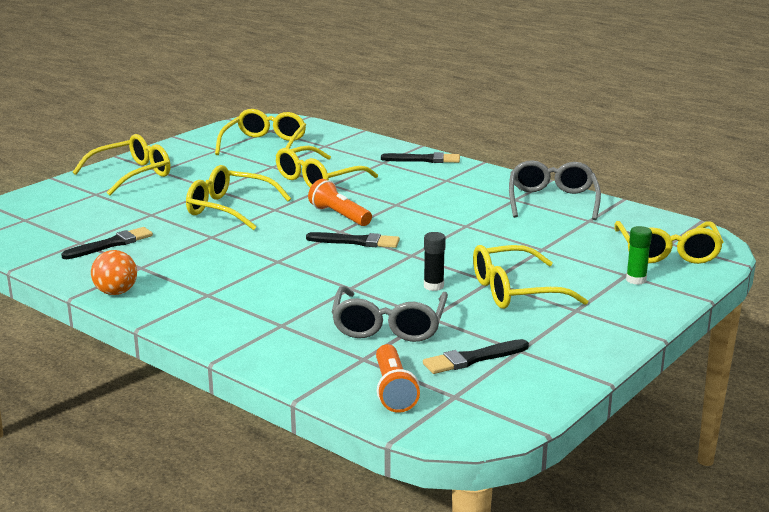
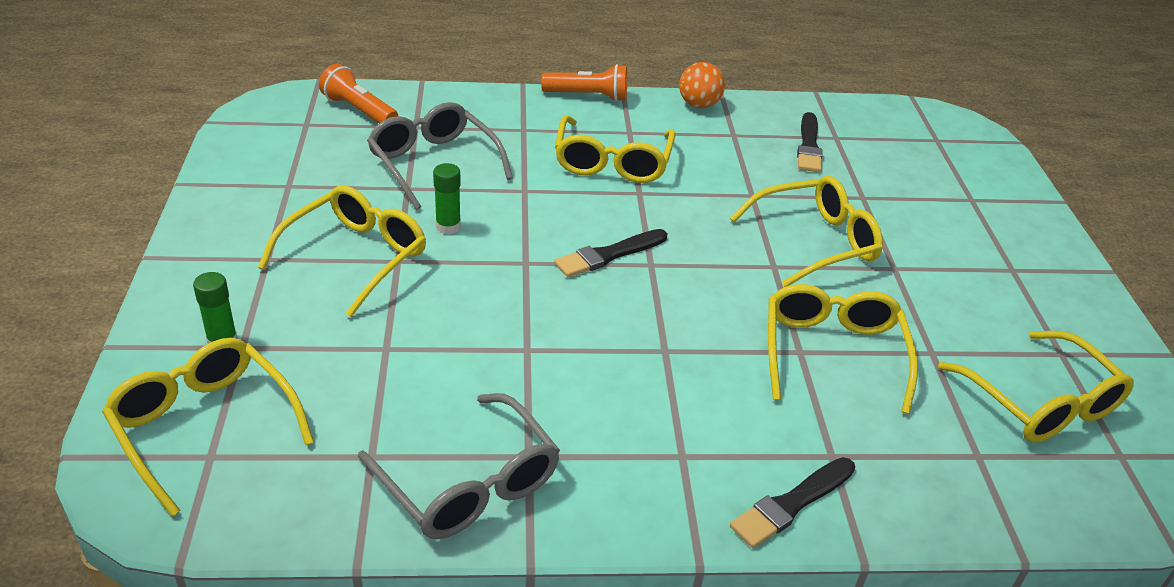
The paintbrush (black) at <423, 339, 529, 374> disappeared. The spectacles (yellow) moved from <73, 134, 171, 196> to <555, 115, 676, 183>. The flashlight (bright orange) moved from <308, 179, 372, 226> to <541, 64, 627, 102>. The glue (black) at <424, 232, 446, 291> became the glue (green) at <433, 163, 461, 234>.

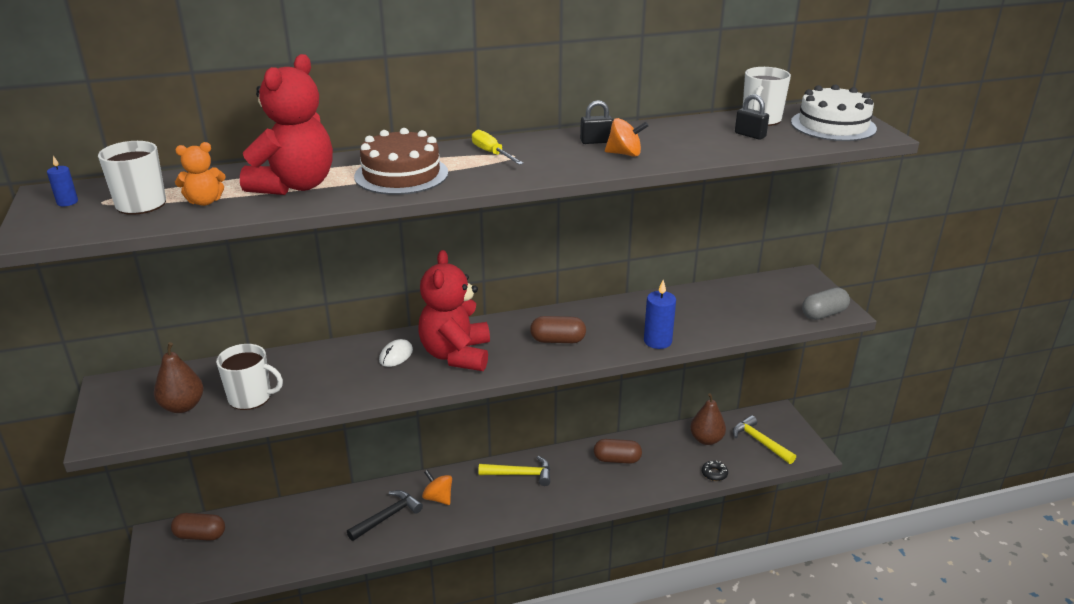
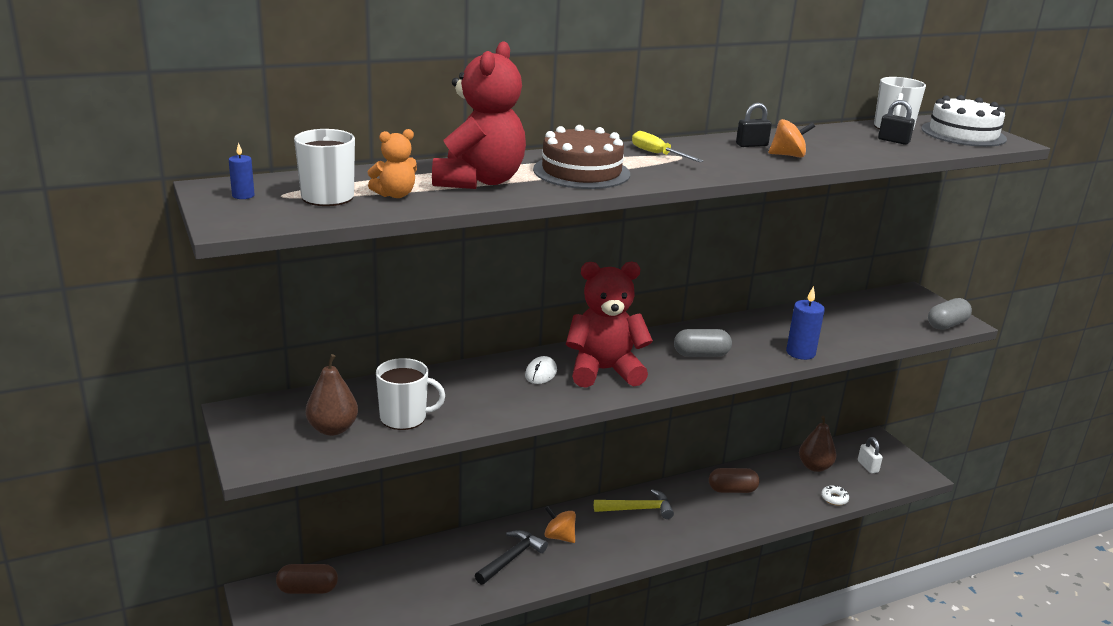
The claw hammer (yellow) at <733, 415, 796, 464> was replaced by the lock (snow-white) at <858, 437, 883, 473>. The pill shape (dark brown) at <530, 316, 586, 343> became the pill shape (ash-grey) at <674, 329, 732, 357>. The doughnut (black) at <702, 461, 728, 481> became the doughnut (snow-white) at <821, 485, 849, 505>. The teddy (red) at <418, 250, 490, 371> turned 90 degrees clockwise.

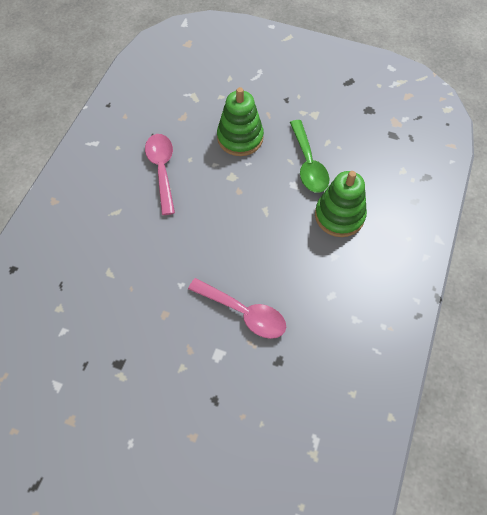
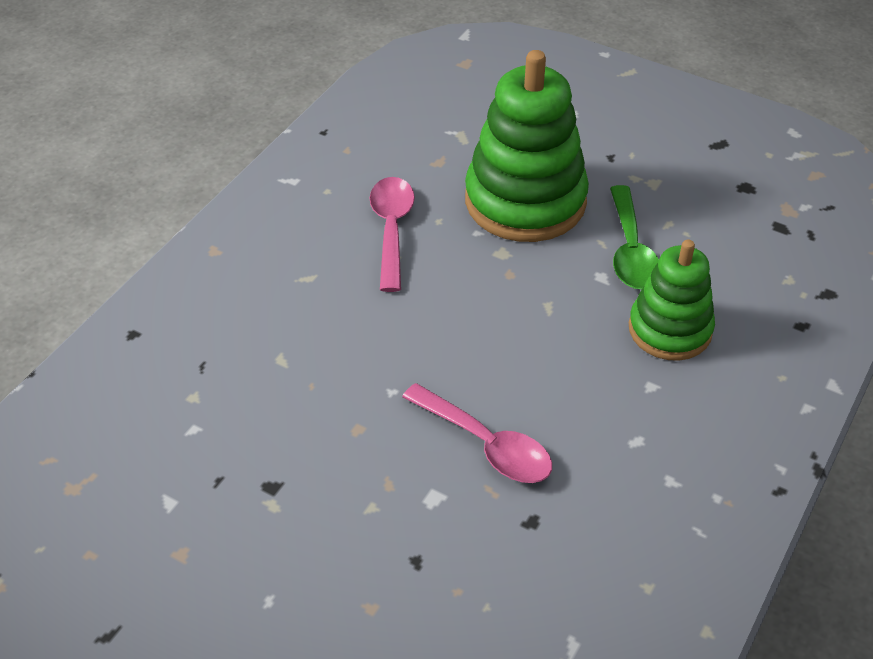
The stacking toy (green) at <217, 87, 264, 156> changed to 1.61 times the size.

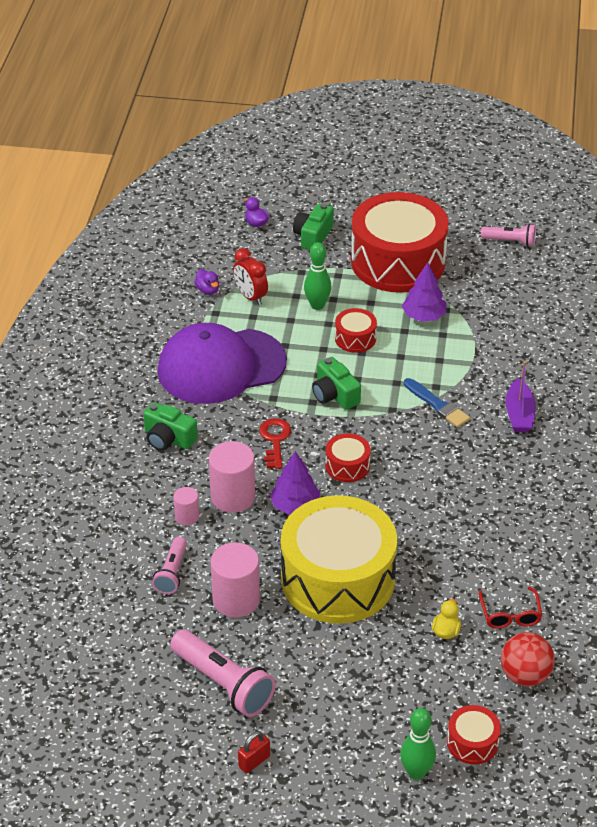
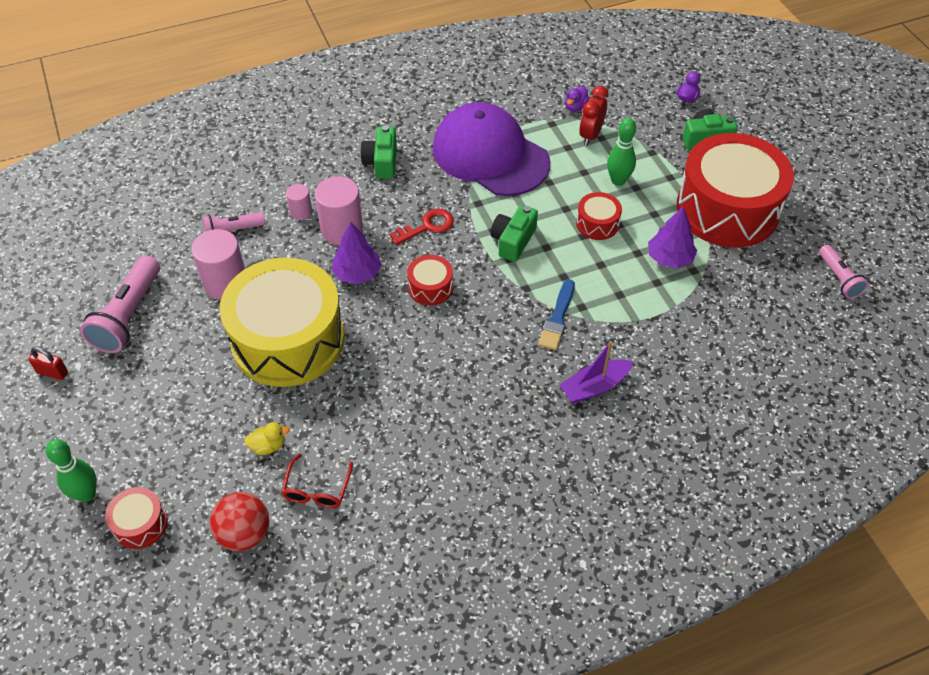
The spectacles (red) at <479, 587, 542, 629> turned 45 degrees counterclockwise.

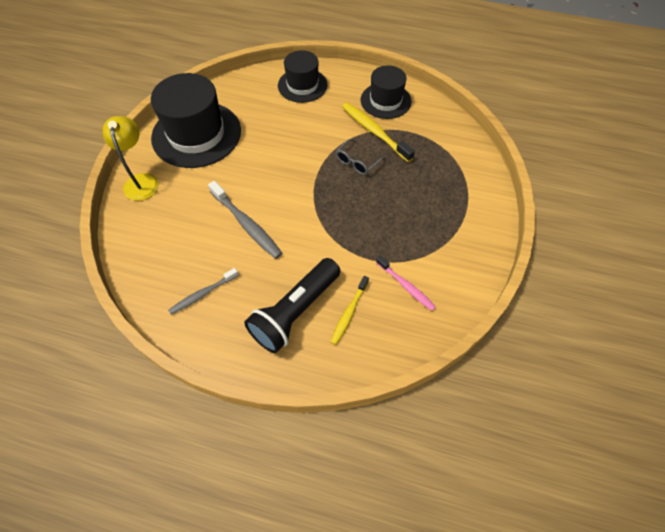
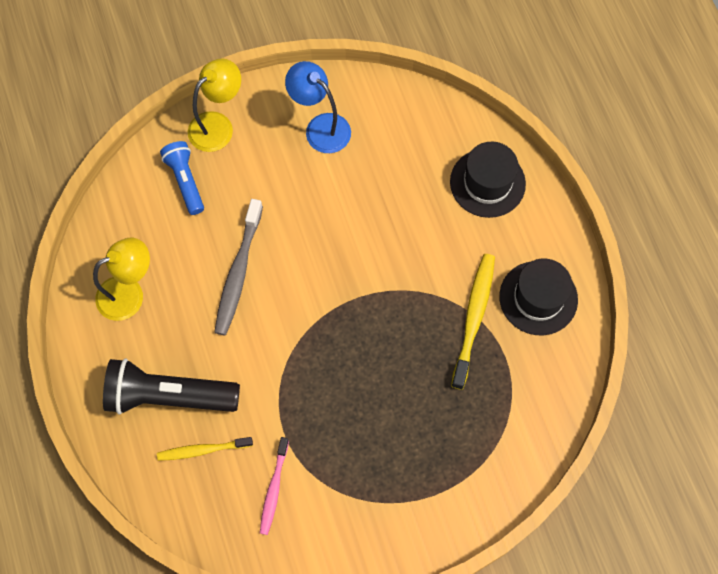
The spectacles (ash-grey) at <336, 139, 386, 175> disappeared. The flashlight (blue) at <160, 141, 204, 215> appeared. The hat (black) at <151, 73, 241, 168> was replaced by the reading lamp (blue) at <285, 61, 351, 153>. The toothbrush (ash-grey) at <168, 268, 239, 315> was replaced by the reading lamp (yellow) at <93, 238, 150, 321>.

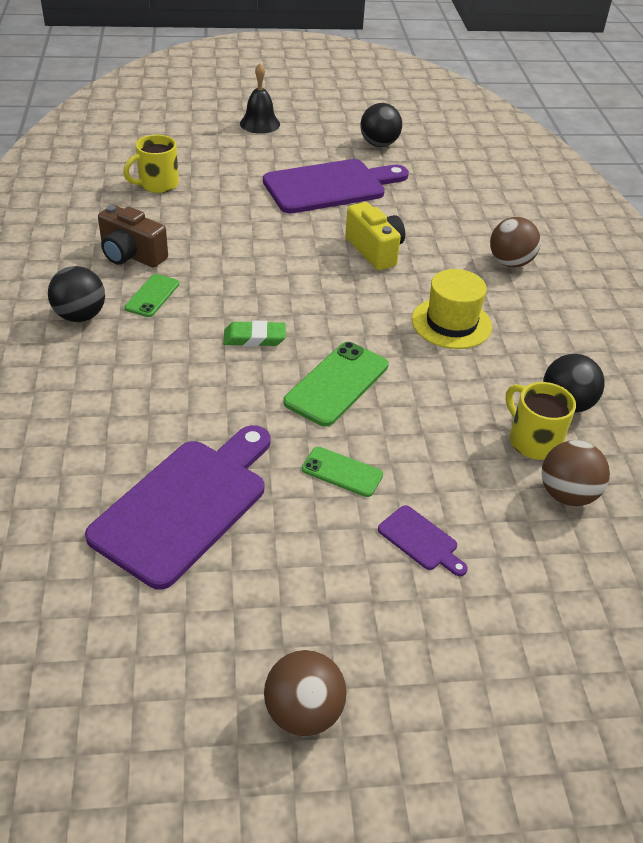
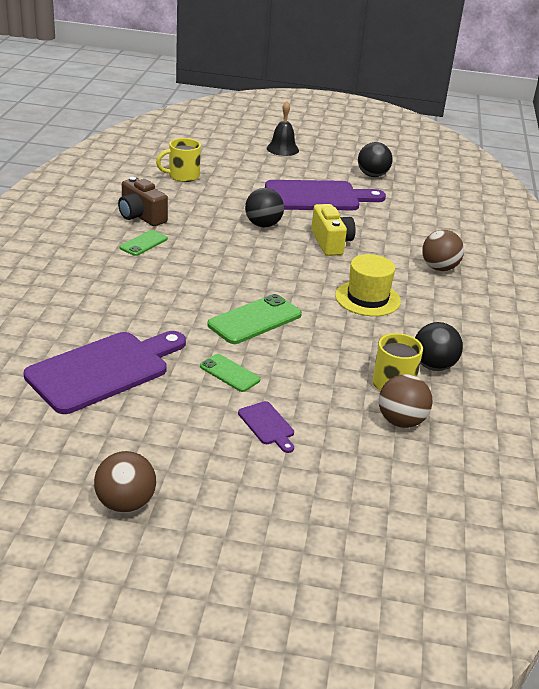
The gum eraser (green) at <223, 320, 286, 347> disappeared. The ball (black) moved from <48, 266, 105, 322> to <245, 188, 284, 227>.

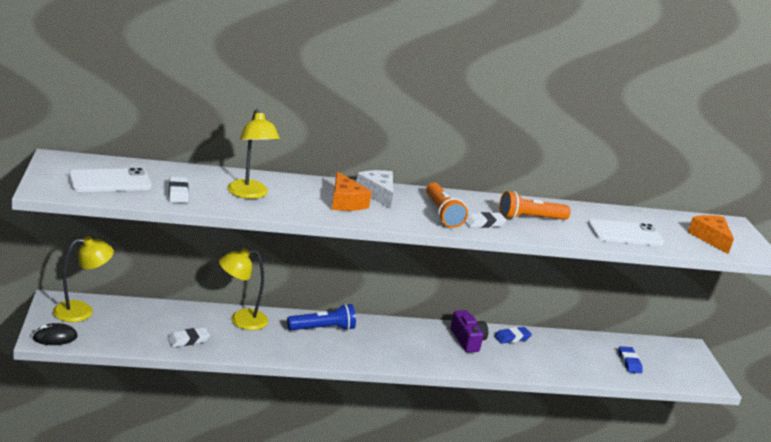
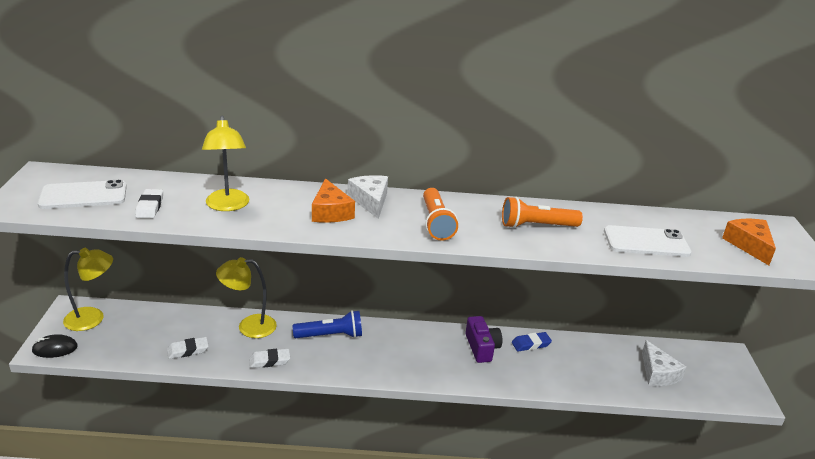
The gum eraser (snow-white) moved from <465, 212, 507, 228> to <249, 349, 290, 368>. The gum eraser (blue) at <619, 346, 642, 373> was replaced by the cheese (snow-white) at <642, 340, 686, 386>.

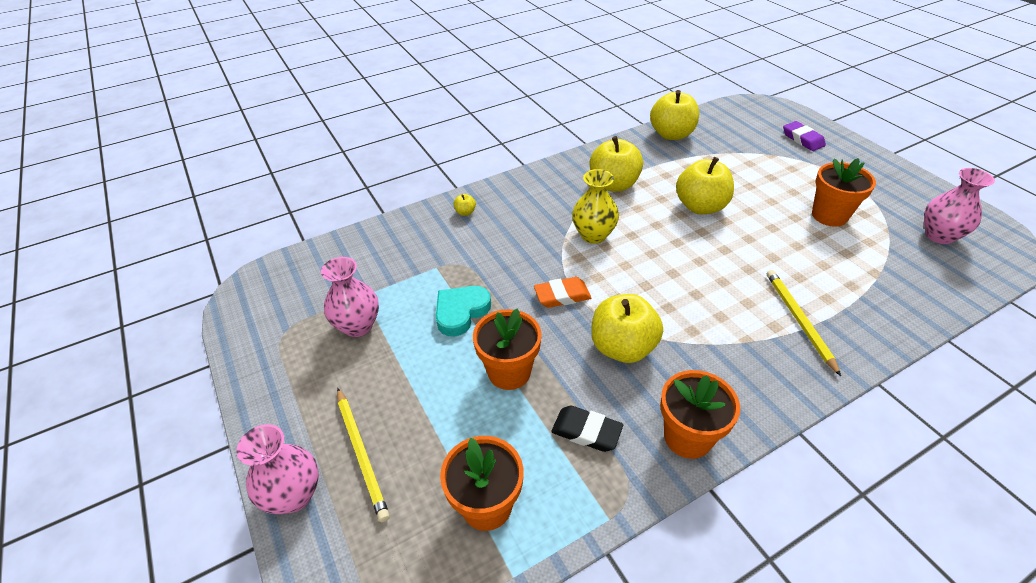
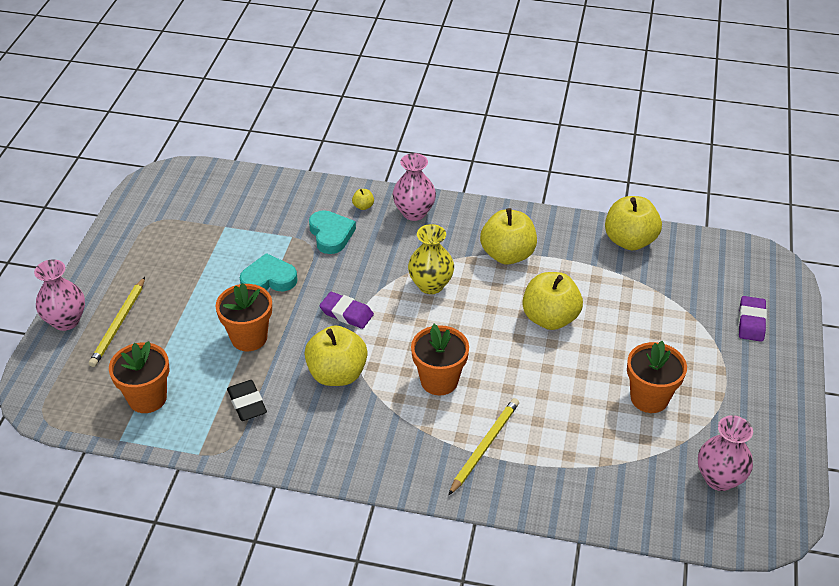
The heart shape (turquoise) at <309, 210, 356, 254> appeared. The vase (rose-pink) moved from <321, 257, 379, 337> to <393, 153, 436, 221>. The plant pot (bright orange) moved from <660, 370, 740, 459> to <411, 324, 469, 395>. The gum eraser (bright orange) at <534, 277, 591, 308> became the gum eraser (purple) at <319, 292, 374, 329>.

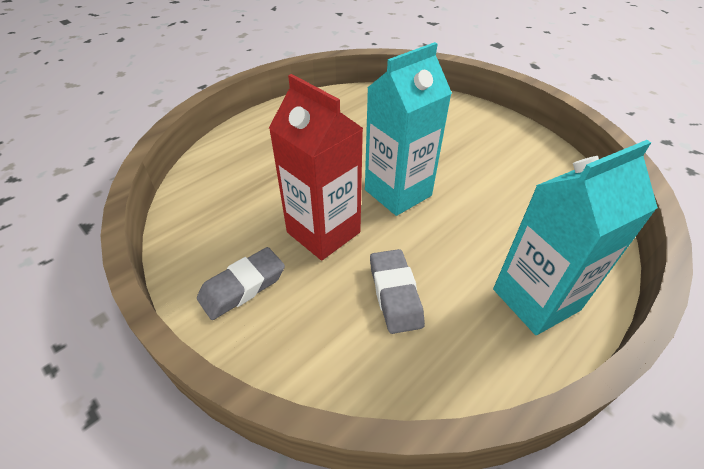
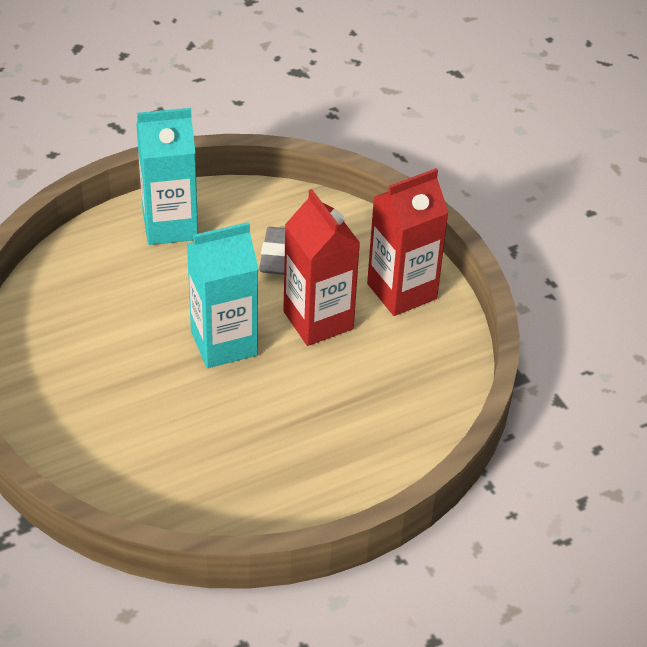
The gum eraser (ash-grey) at <197, 247, 285, 320> was replaced by the milk carton (red) at <367, 168, 449, 316>.

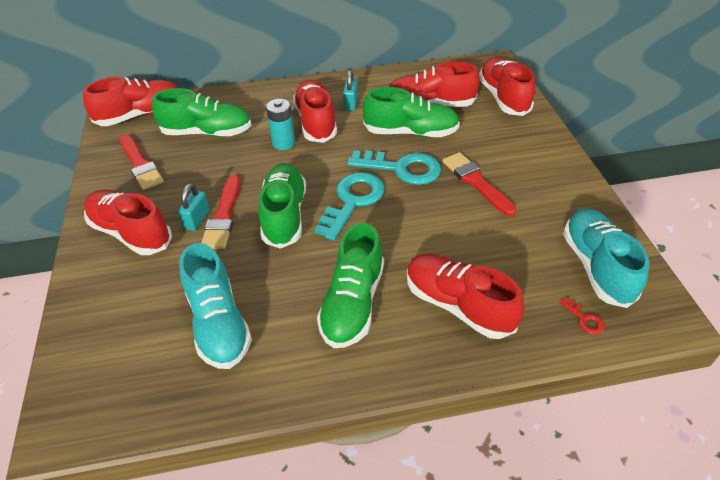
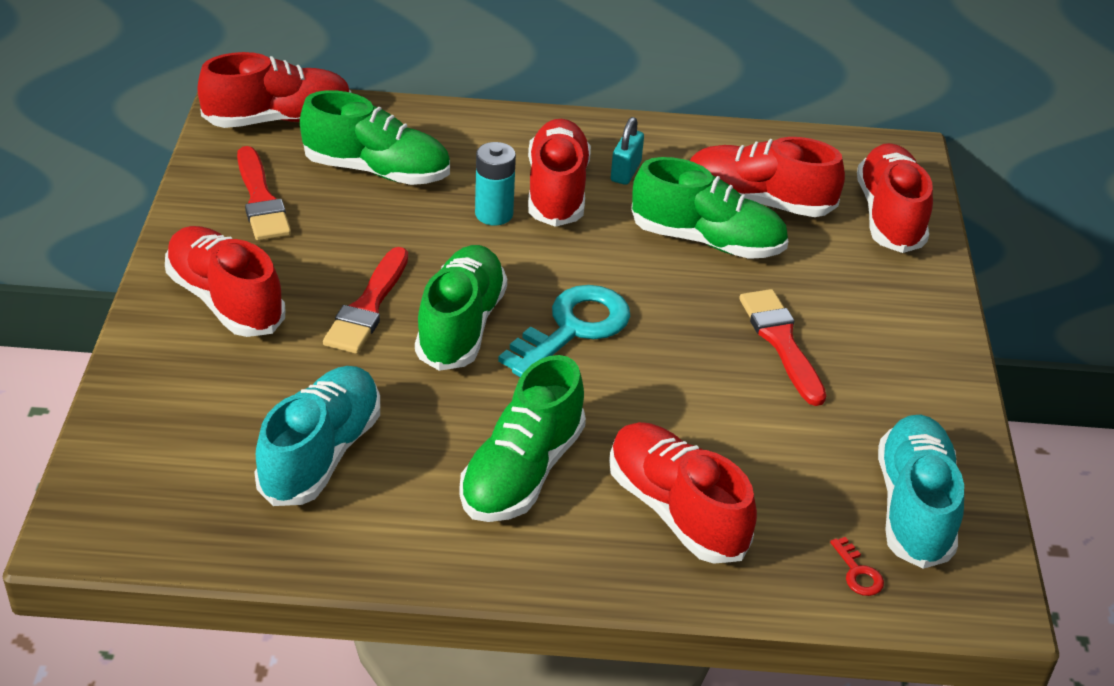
The lock (turquoise) at <178, 183, 210, 231> disappeared. The door key (turquoise) at <347, 150, 441, 185> disappeared. The sneaker (turquoise) at <179, 243, 252, 369> turned 150 degrees counterclockwise.

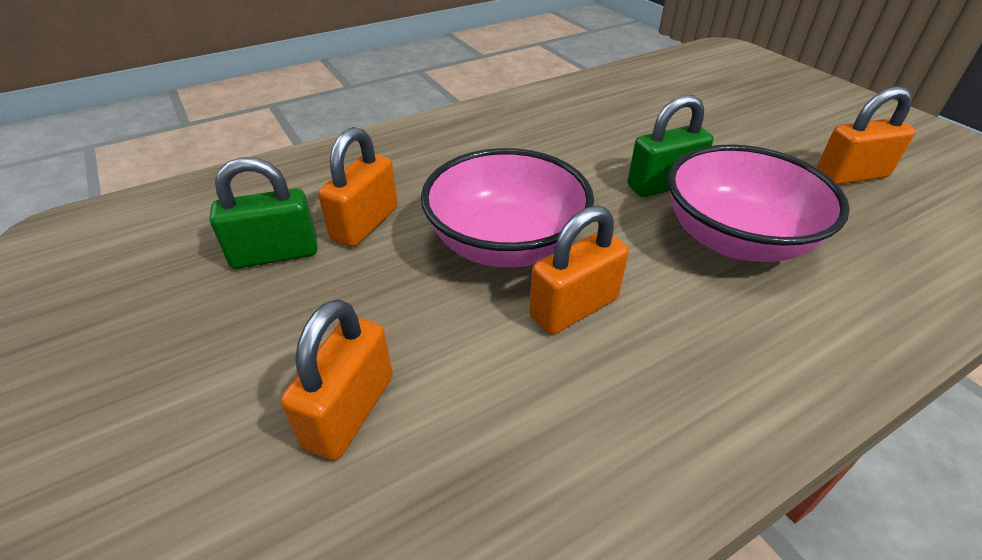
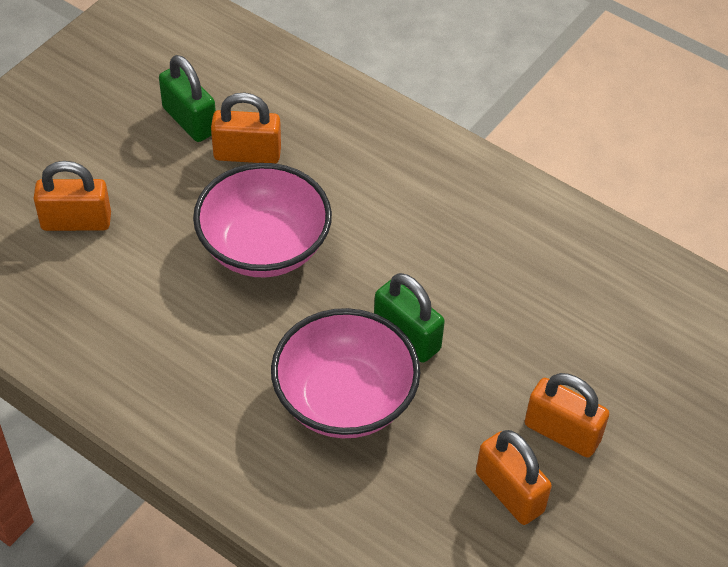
The lock (bright orange) moved from <529, 205, 629, 335> to <525, 373, 609, 458>.

